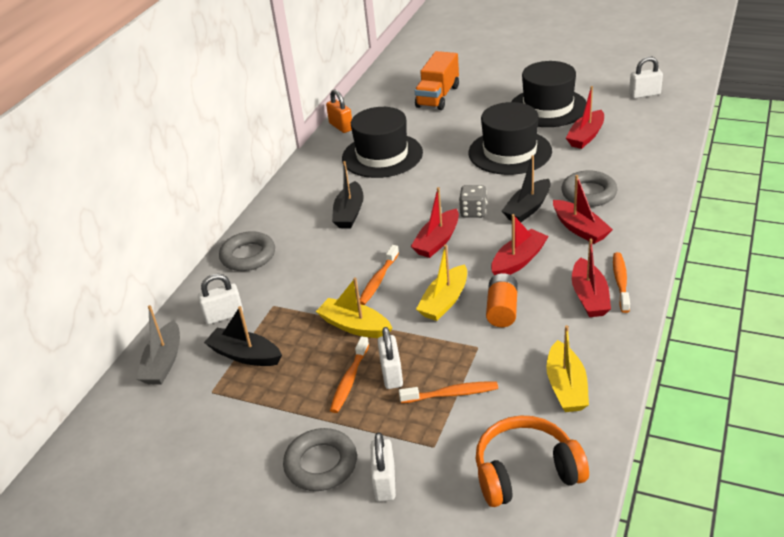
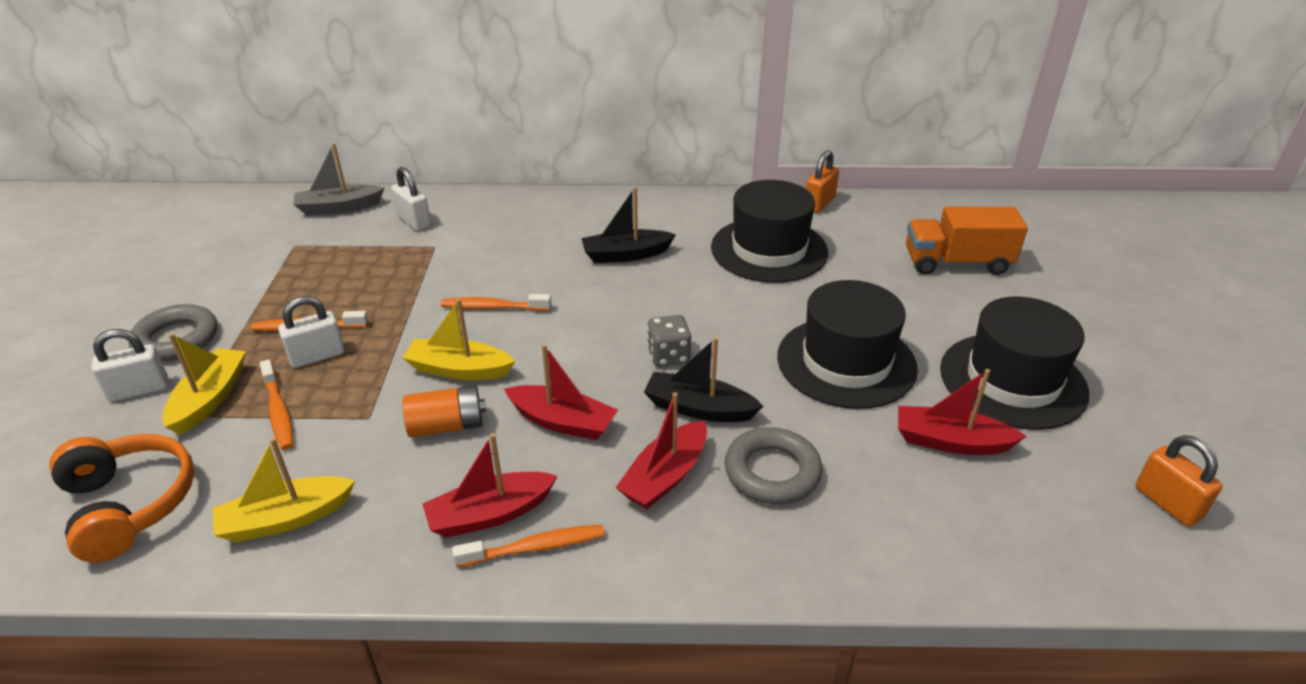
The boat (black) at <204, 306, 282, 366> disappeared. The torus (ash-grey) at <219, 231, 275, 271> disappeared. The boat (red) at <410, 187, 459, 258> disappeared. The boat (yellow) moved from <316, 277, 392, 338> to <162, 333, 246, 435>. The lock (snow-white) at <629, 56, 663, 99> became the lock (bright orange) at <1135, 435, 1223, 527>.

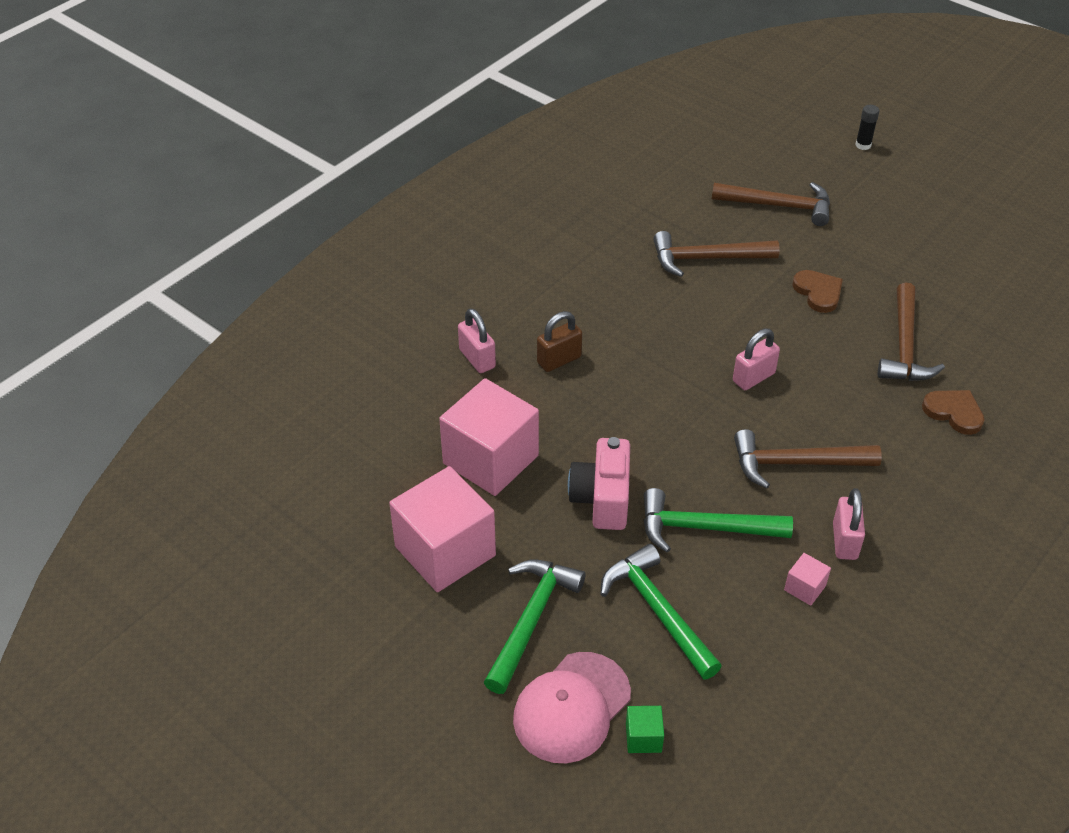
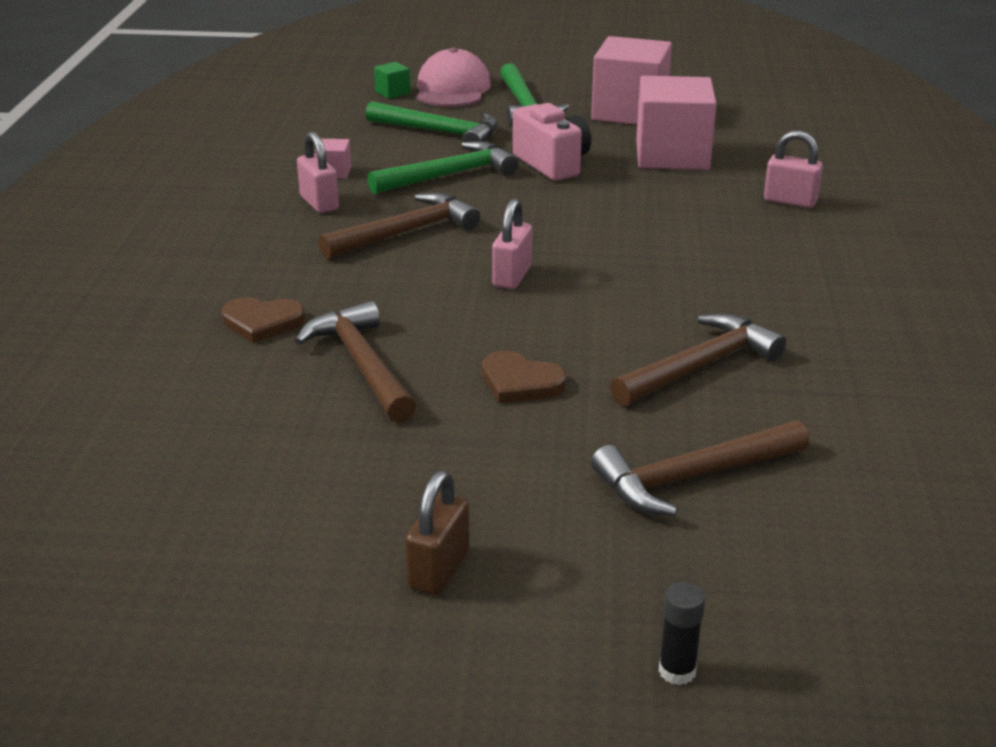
The lock (dark brown) moved from <537, 311, 582, 372> to <405, 470, 469, 595>.

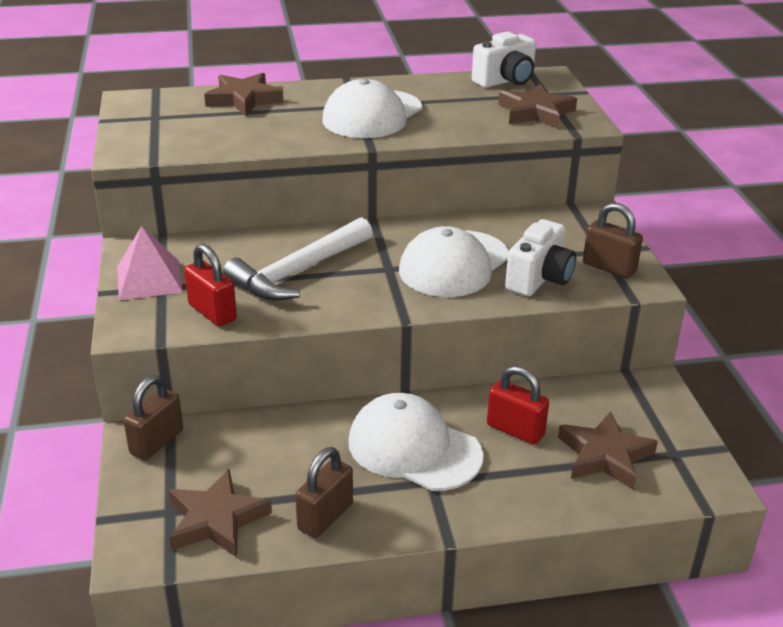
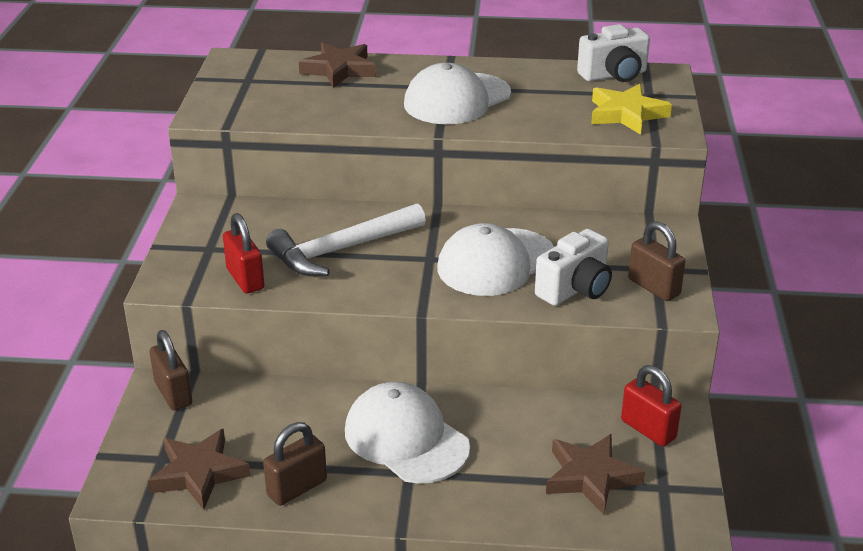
The pyramid shape (rose-pink) at <117, 226, 183, 300> disappeared. The lock (red) moved from <487, 365, 549, 445> to <621, 365, 682, 446>. The five-pointed star (dark brown) at <498, 84, 577, 129> became the five-pointed star (yellow) at <591, 84, 672, 135>. The lock (dark brown) at <123, 375, 183, 460> turned 75 degrees counterclockwise.

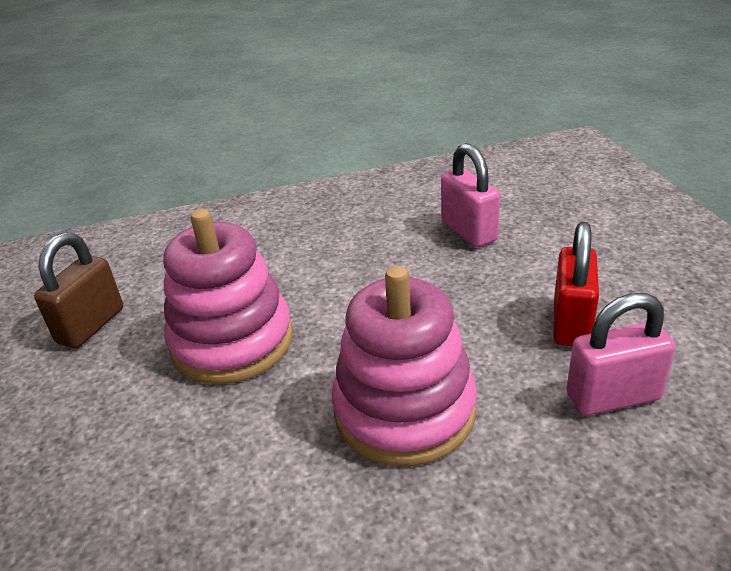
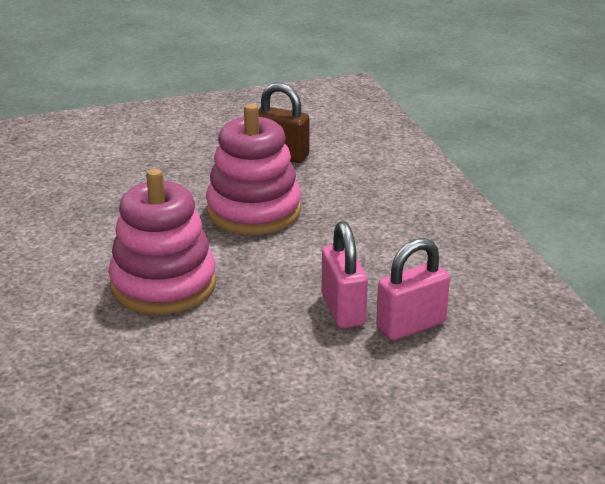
The lock (red) at <553, 222, 599, 346> disappeared. The lock (rose-pink) moved from <566, 293, 676, 416> to <321, 221, 368, 328>.

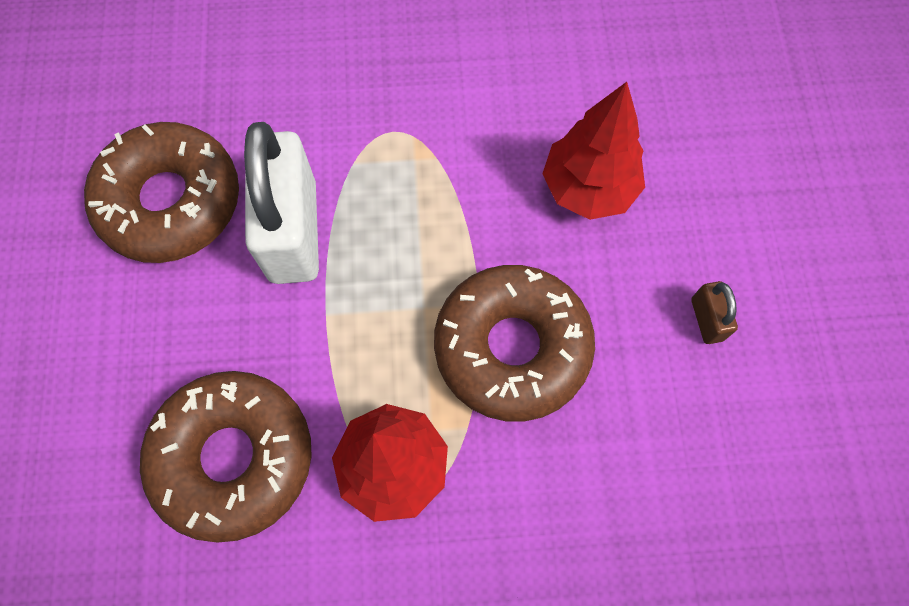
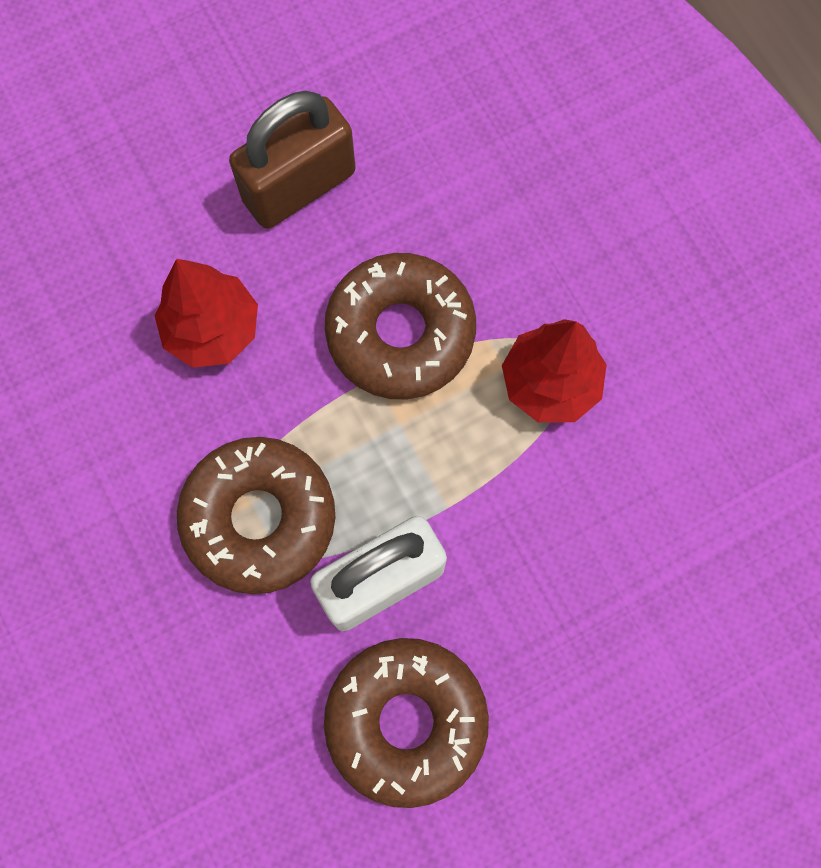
The doughnut (dark brown) moved from <140, 371, 312, 543> to <177, 437, 335, 594>. The lock (dark brown) at <691, 281, 738, 344> changed to 2.36 times the size.

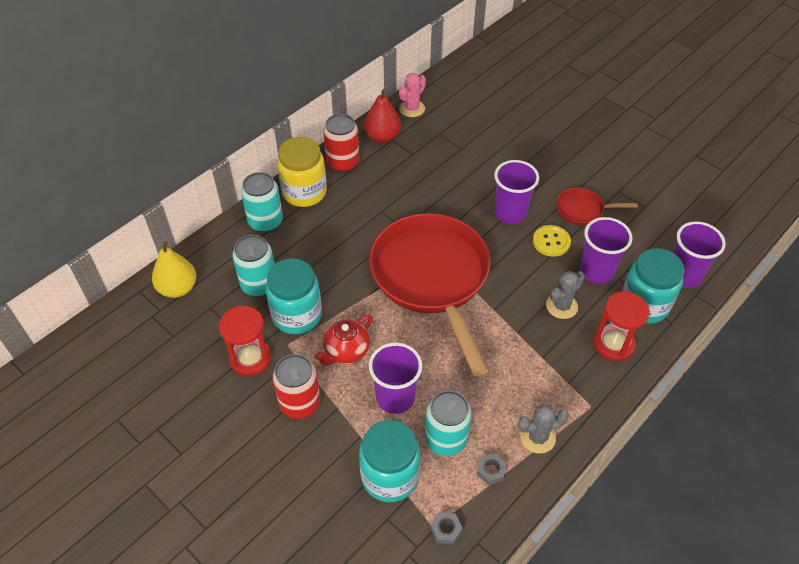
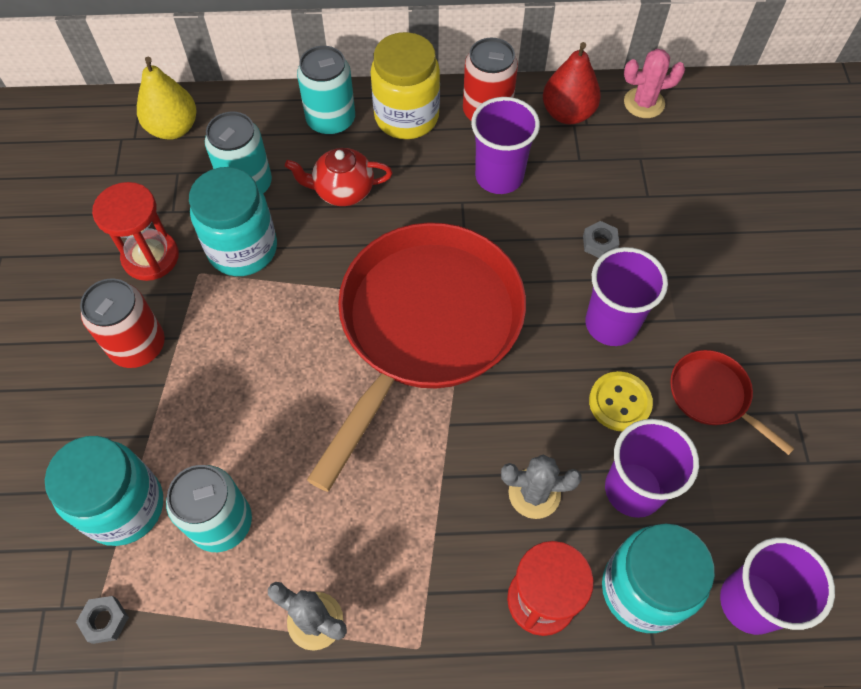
The teapot (red) moved from <314, 315, 373, 365> to <285, 148, 392, 206>. The beaker (purple) moved from <369, 342, 422, 414> to <471, 97, 540, 194>. The hexagon nut (ash-grey) moved from <477, 453, 507, 485> to <583, 221, 619, 258>.

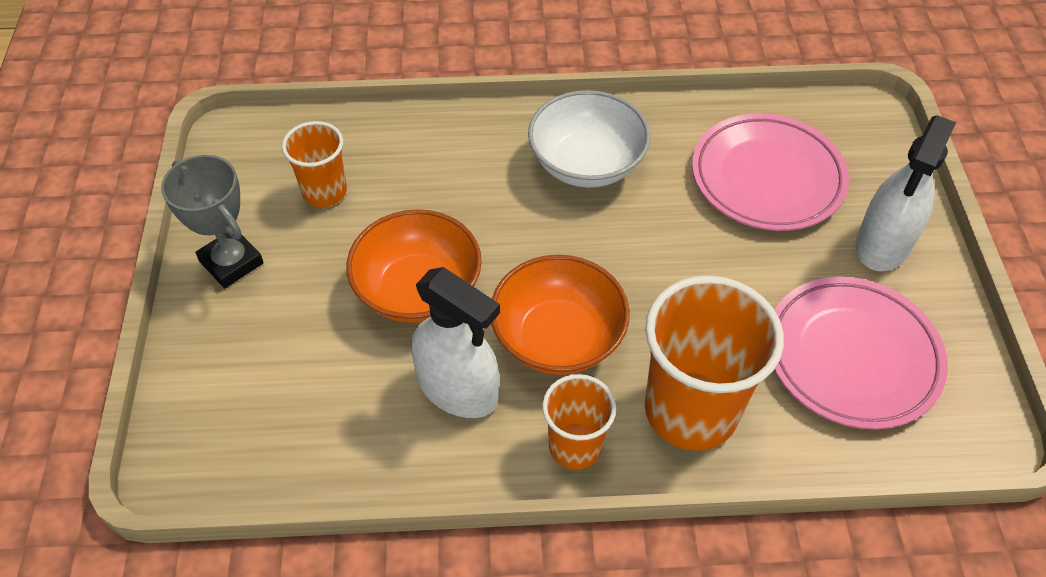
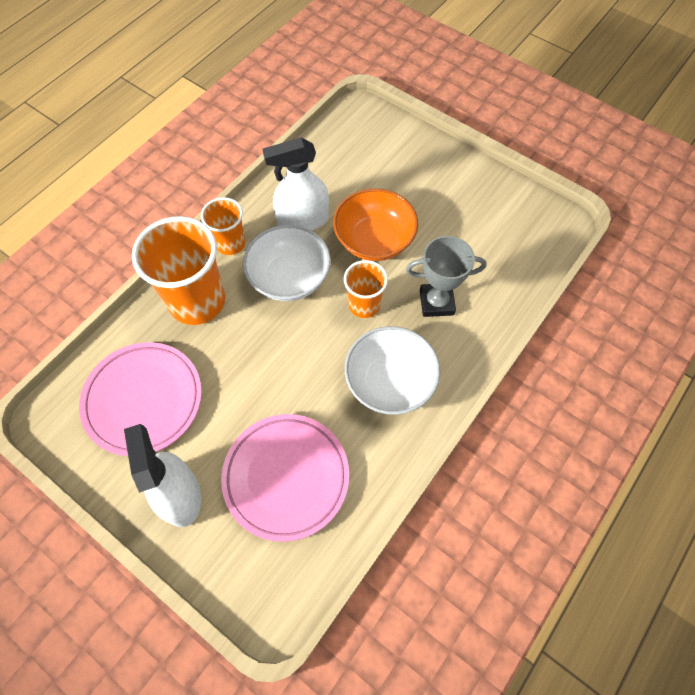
The trophy (ash-grey) moved from <161, 155, 264, 288> to <406, 236, 487, 317>. The beaker (bright orange) moved from <282, 121, 347, 207> to <344, 260, 388, 318>. The serving bowl (bright orange) at <491, 255, 630, 375> became the serving bowl (snow-white) at <243, 225, 331, 301>.

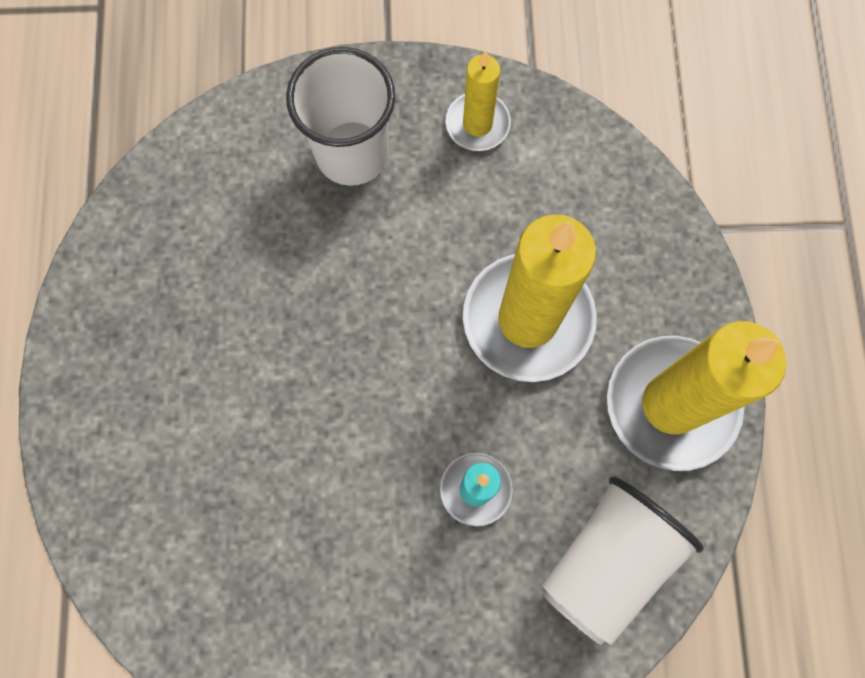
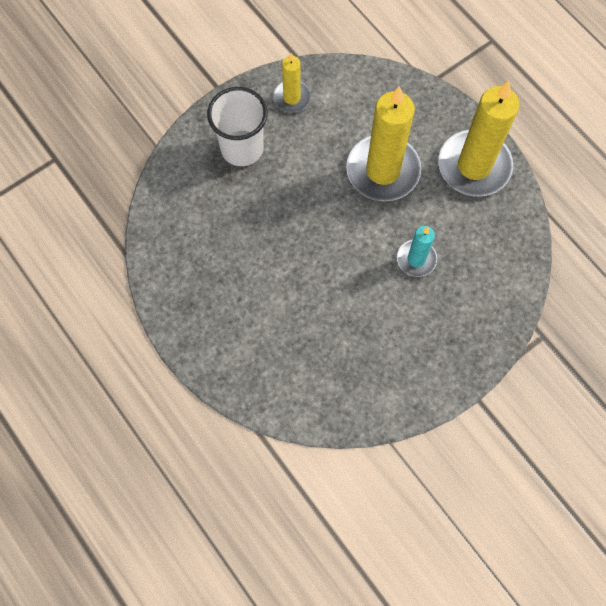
The beaker (snow-white) at <542, 477, 704, 645> disappeared.

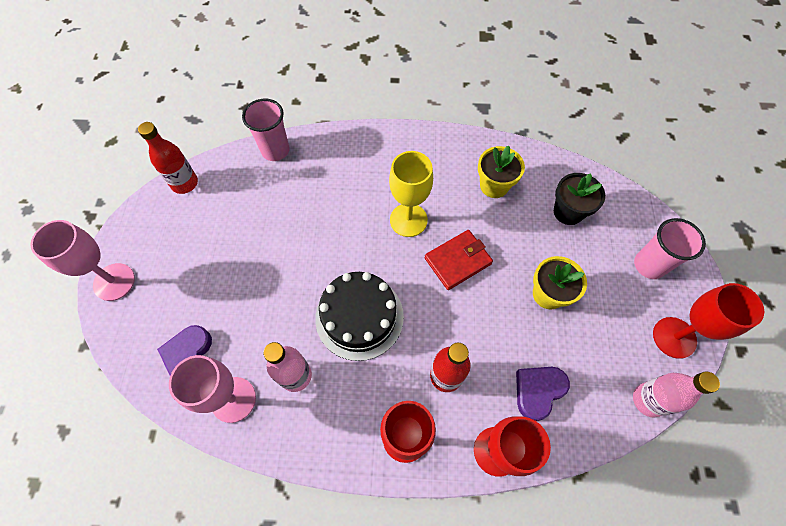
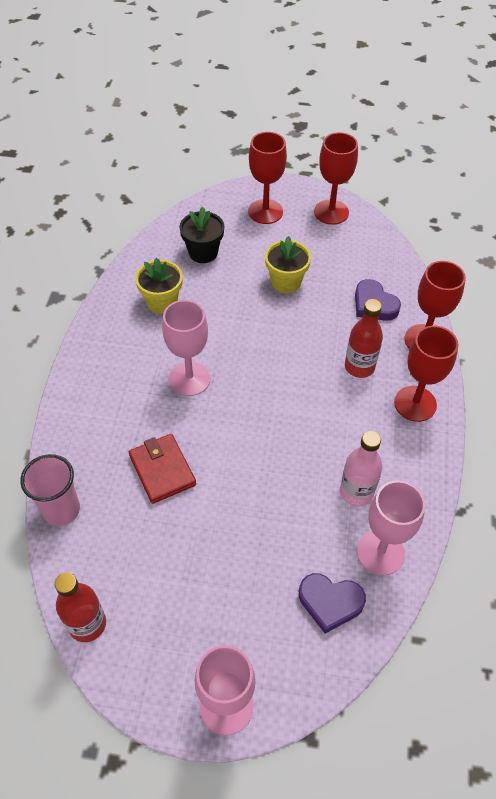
The cake (black) at <315, 272, 404, 361> disappeared. The flask (rose-pink) at <633, 371, 720, 418> disappeared. The wallet (red) moved from <425, 230, 493, 290> to <129, 434, 196, 504>. The beaker (rose-pink) at <634, 218, 706, 279> was replaced by the chalice (red) at <248, 132, 287, 224>. The chalice (yellow) at <389, 151, 433, 237> became the chalice (rose-pink) at <162, 300, 210, 396>.

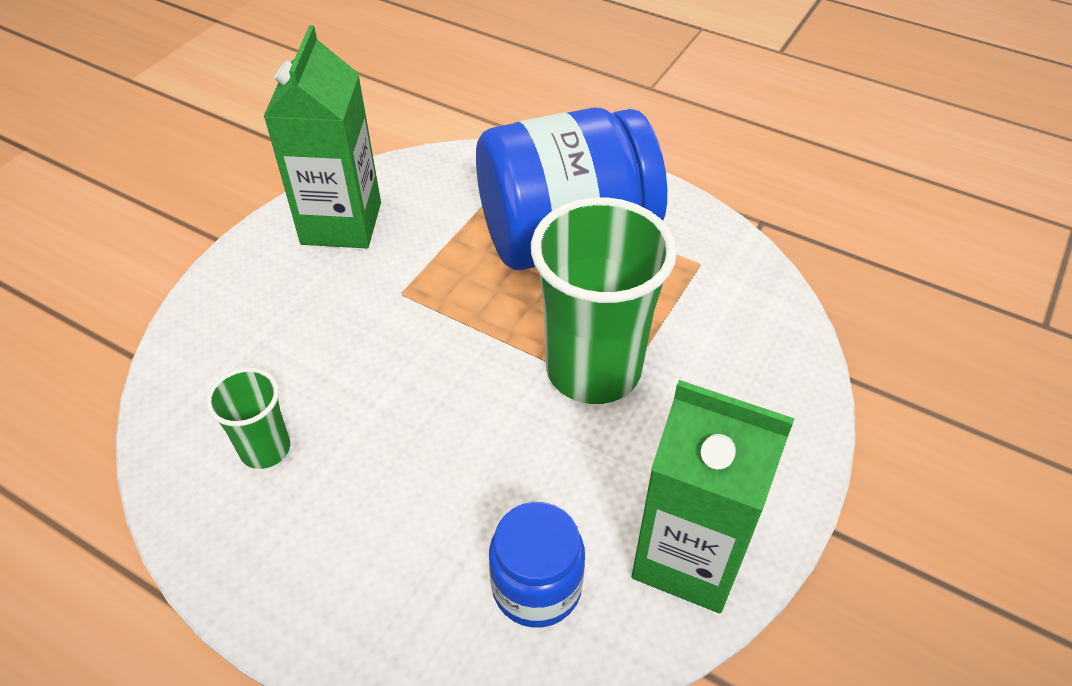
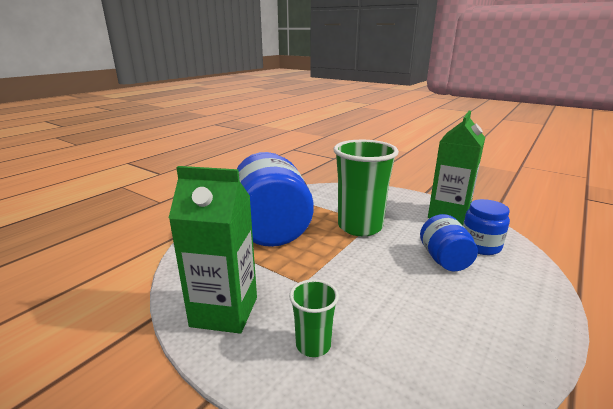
The jar (blue) at <420, 214, 478, 271> appeared. The beaker (green) moved from <206, 368, 290, 469> to <289, 279, 339, 357>.

